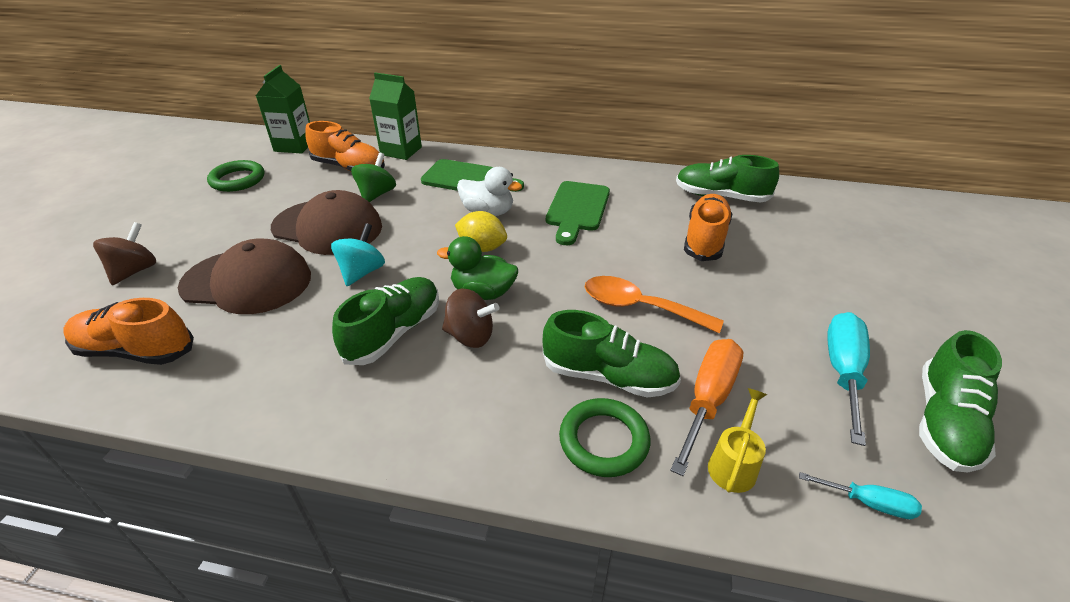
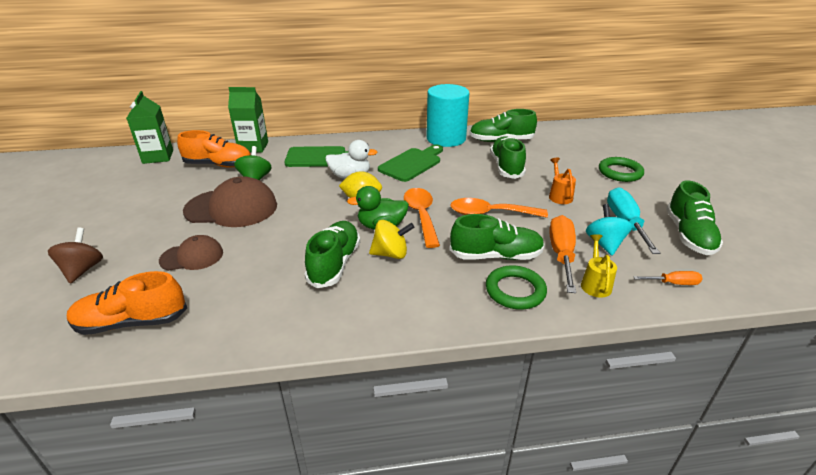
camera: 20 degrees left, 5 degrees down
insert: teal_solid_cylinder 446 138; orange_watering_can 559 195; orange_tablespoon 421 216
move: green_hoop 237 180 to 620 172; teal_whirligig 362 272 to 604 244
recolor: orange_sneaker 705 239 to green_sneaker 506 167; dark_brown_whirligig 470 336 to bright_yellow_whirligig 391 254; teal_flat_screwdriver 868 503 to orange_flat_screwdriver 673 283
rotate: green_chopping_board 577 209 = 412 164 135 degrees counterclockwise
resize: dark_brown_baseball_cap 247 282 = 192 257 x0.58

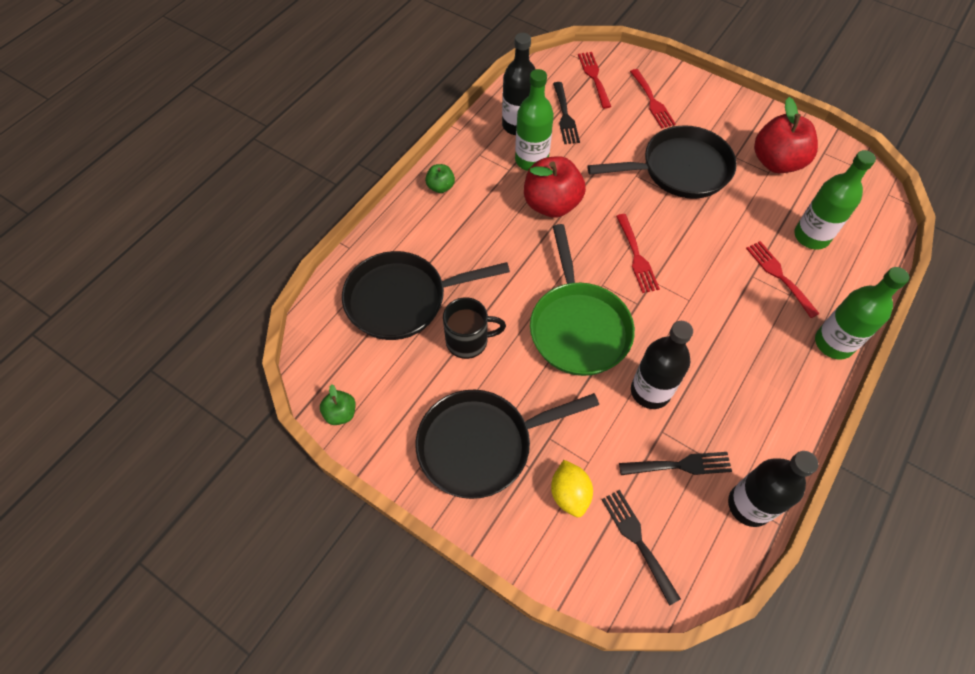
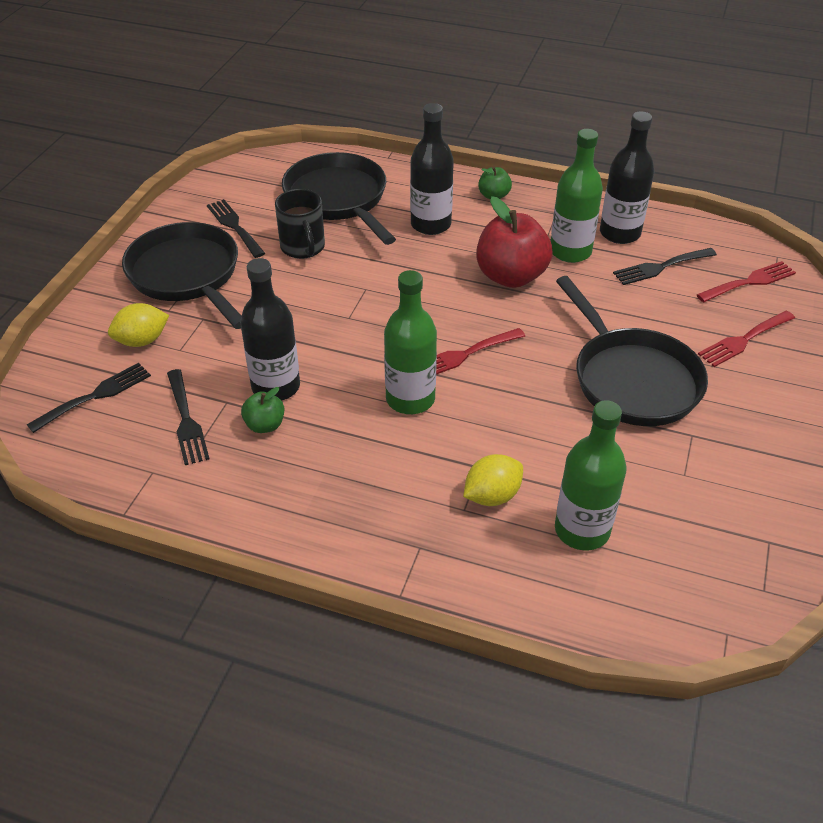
camera: 75 degrees right, 15 degrees down
delete: scarlet_toy_apple 776 162; green_skillet 578 326
insert: black_fork 234 226
move: green_bottle 833 343 to 410 399; green_toy_apple 341 413 to 265 425; black_bottle 749 505 to 430 224
replace: scarlet_fork 779 276 to bright_yellow_toy_lemon 492 495

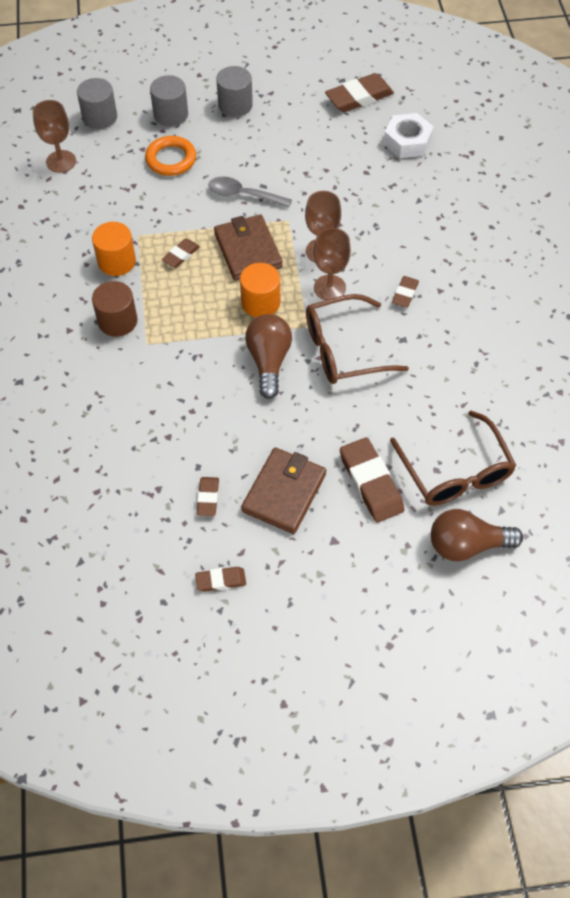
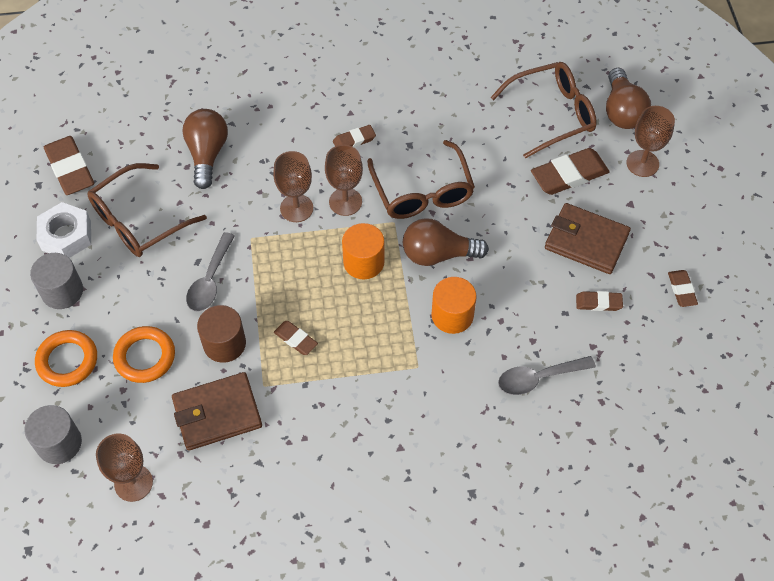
camera: 90 degrees left, 0 degrees up
insert: dark_brown_wine_glass 642 163; dark_brown_light_bulb 207 154; dark_brown_glasses 138 221; grey_tablespoon 538 378
move: snow-white_hexagon_nut 407 141 to 66 235; dark_brown_wallet 248 250 to 217 413; orange_solid_cylinder 117 261 to 452 315; dark_brown_solid_cylinder 117 321 to 224 344
replace: grey_solid_cylinder 171 114 to orange_hoop 67 361
rotate: dark_brown_pencil_eraser 405 294 = 354 140 45 degrees counterclockwise

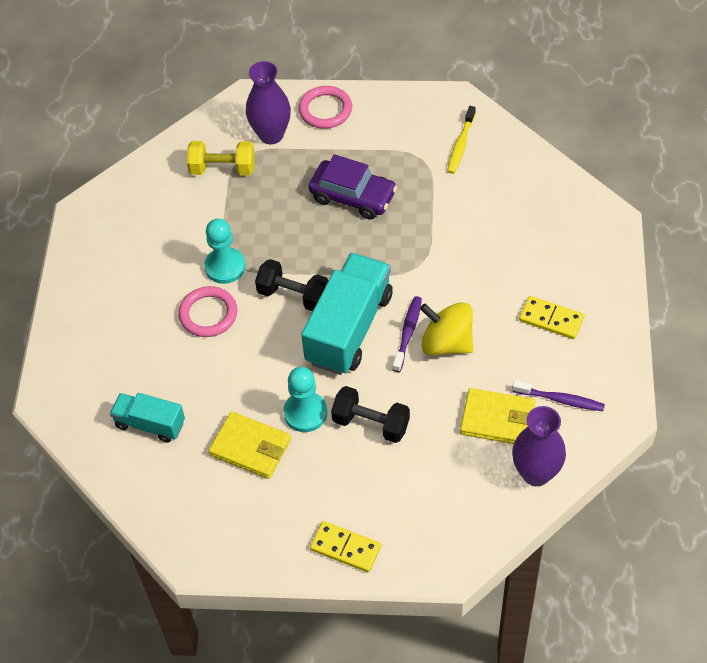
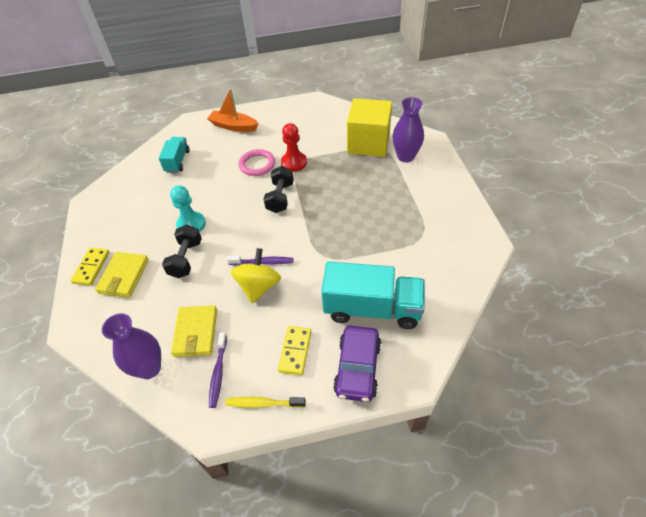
camera: 75 degrees right, 5 degrees down
delete: rosy_hoop 325 110
insert: orange_toy_boat 233 126
move: bright_yellow_toothbrush 460 145 to 263 403; purple_car 353 196 to 358 368; teal_toy_truck 349 328 to 372 308; bright_yellow_wallet 250 447 to 124 276
replace: bright_yellow_hand_weight 222 168 to bright_yellow_block 368 143
recolor: teal_game_pawn 225 267 to scarlet_game_pawn 294 163

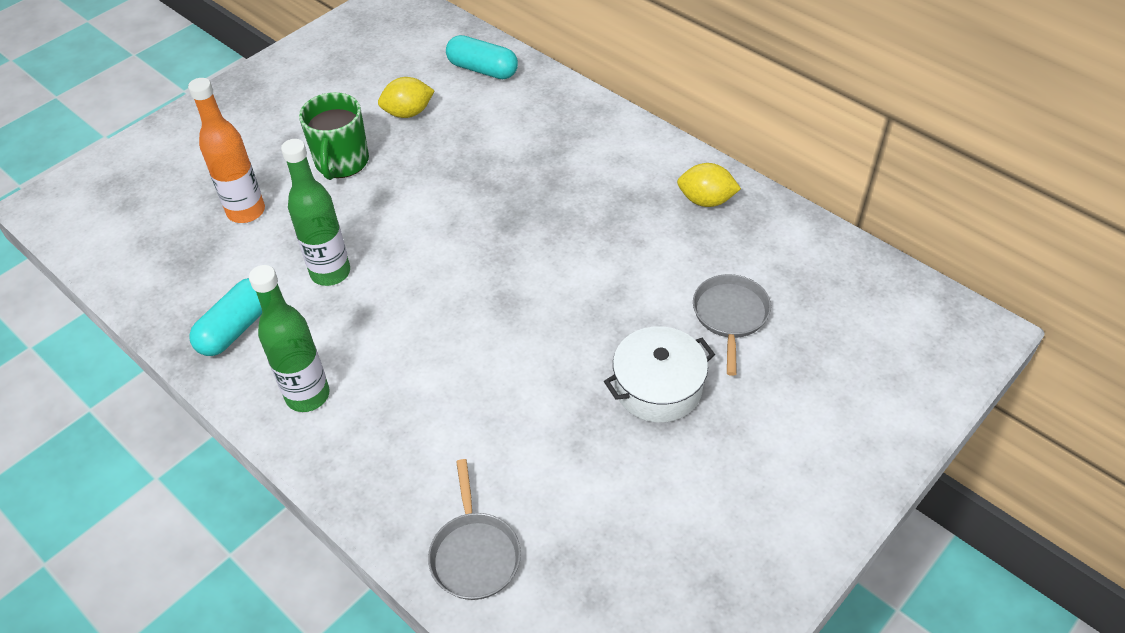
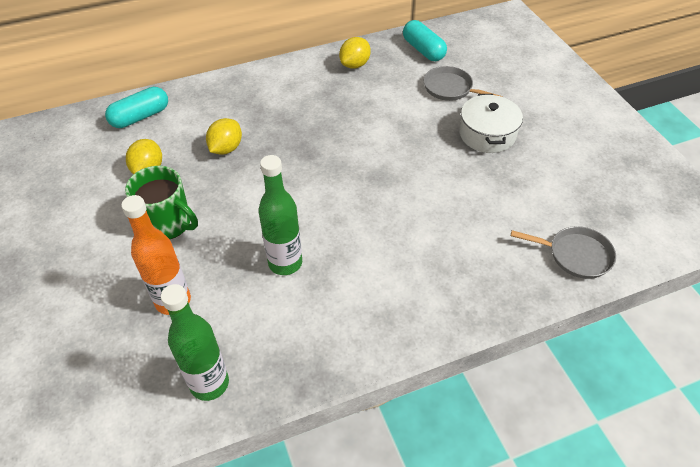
camera: 65 degrees left, 0 degrees up
insert: bright_yellow_toy_lemon 226 148
move: green_bottle 307 395 to 209 383; teal_capsule 236 328 to 423 50

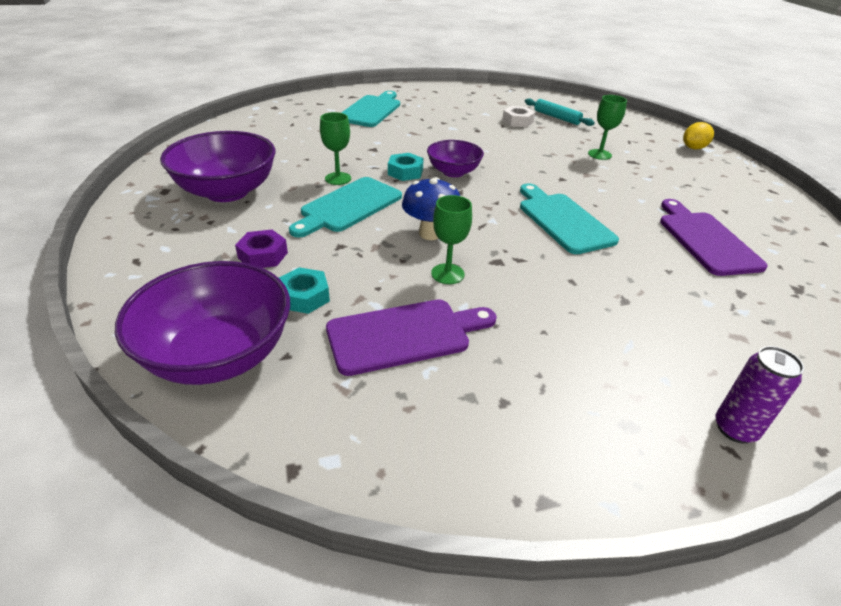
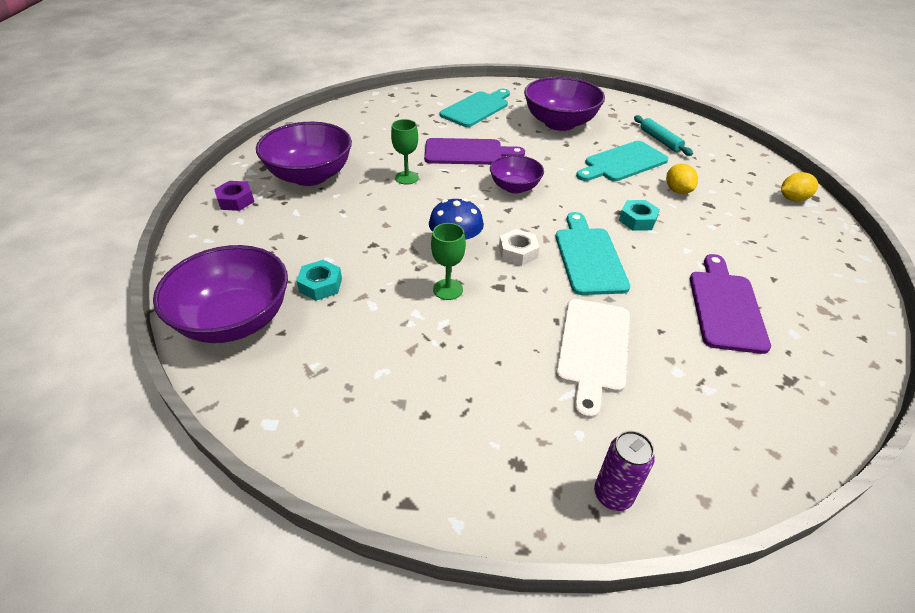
camera: 20 degrees right, 5 degrees up
insert: purple_deep_dish 559 123; snow-white_chopping_board 593 349
move: snow-white_hexagon_nut 517 121 to 518 252; teal_hexagon_nut 405 172 to 637 220; teal_chopping_board 348 206 to 623 163; purple_hexagon_nut 263 255 to 236 200; purple_chopping_board 404 335 to 467 152
replace: green_wine_glass 599 154 to bright_yellow_toy_lemon 677 190

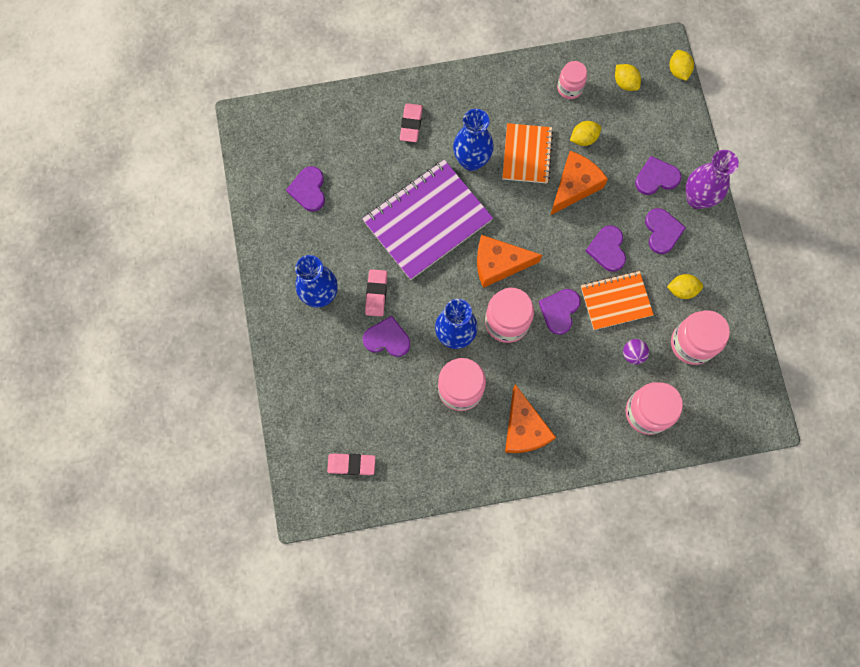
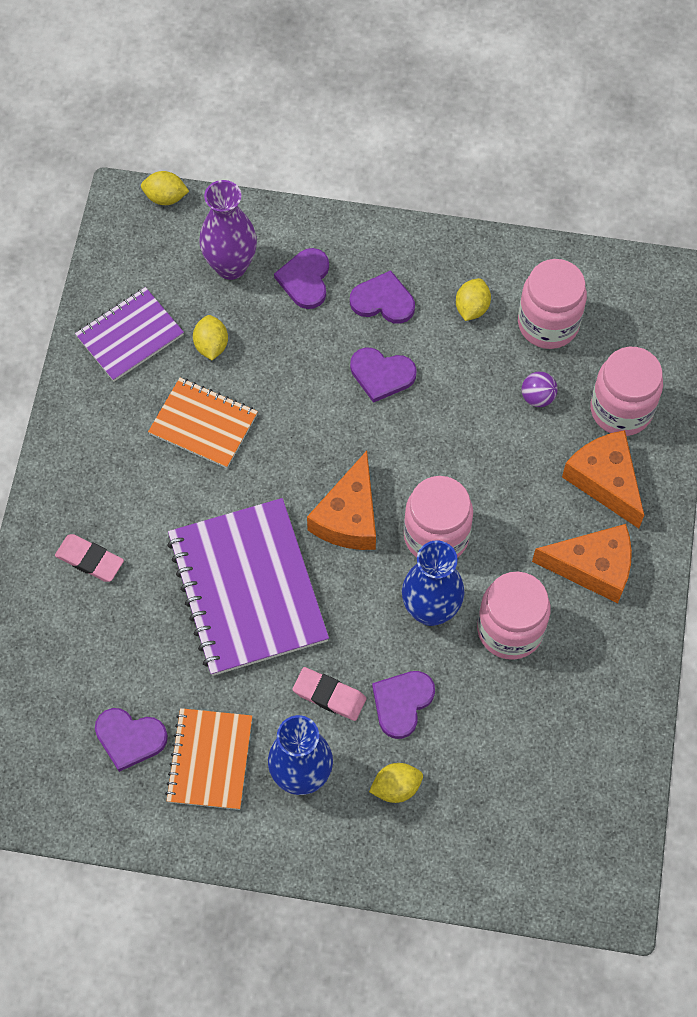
camera: 70 degrees left, 10 degrees down
delete: cobalt_vase 471 161; purple_heart 559 311; rosy_pencil_eraser 351 464
move: bright_yellow_toy_lemon 625 83 to 396 787; purple_vase 697 198 to 231 266; orange_piece_of_cheese 574 186 to 605 481; orange_exercise_book 616 301 to 209 760
replace: rosy_jar 569 88 to purple_exercise_book 130 336

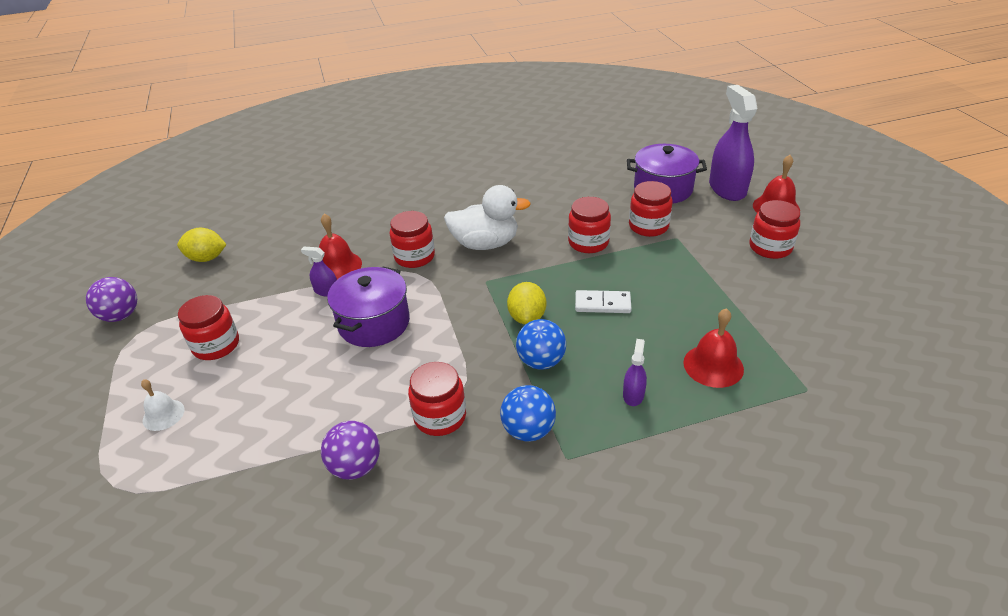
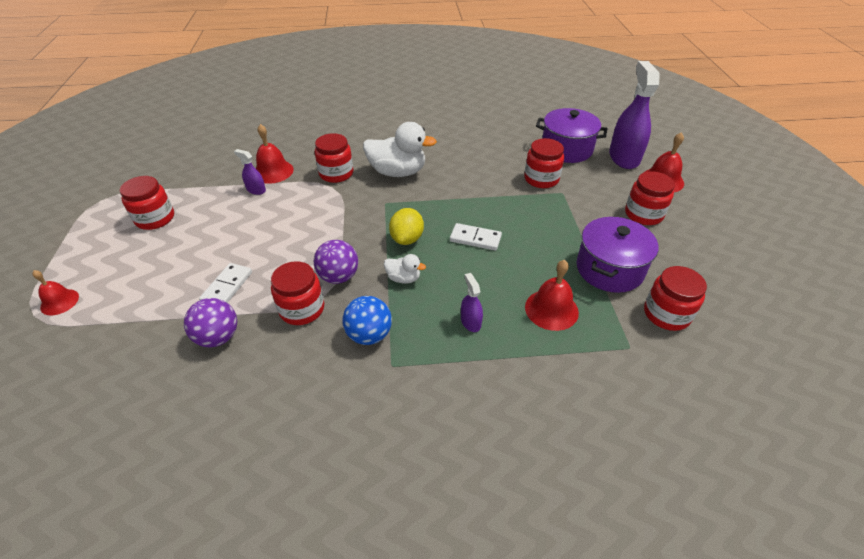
camera: 10 degrees right, 5 degrees up
delete: bright_yellow_toy_lemon 207 258; snow-white_bell 163 415
insert: snow-white_domino 227 287; scarlet_bell 59 302
move: scarlet_jar 588 242 to 666 314; purple_pot 374 323 to 609 269; purple_sphere 121 316 to 339 277
replace: cobalt_sphere 541 361 to snow-white_duck 403 278
rotate: purple_spray_cleaner 633 395 = 470 322 45 degrees counterclockwise

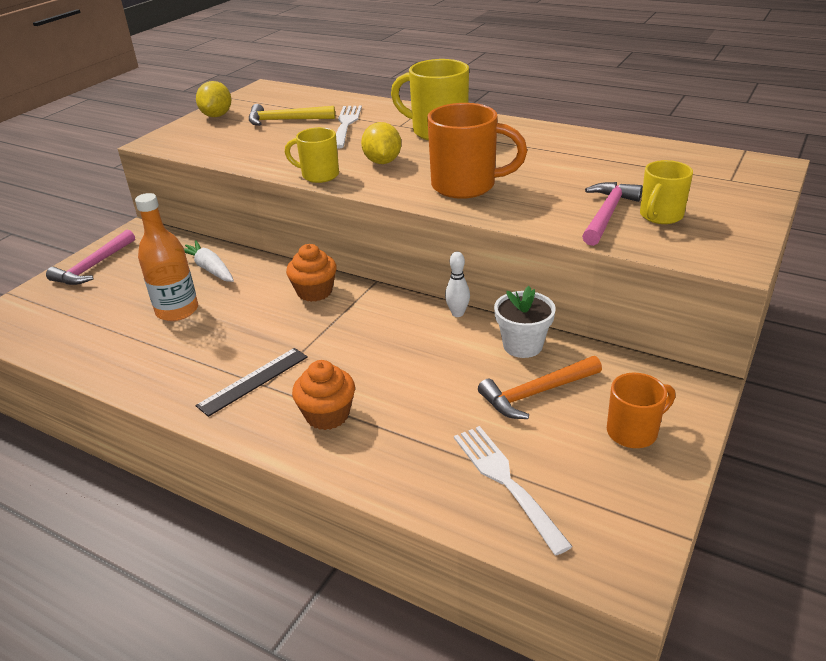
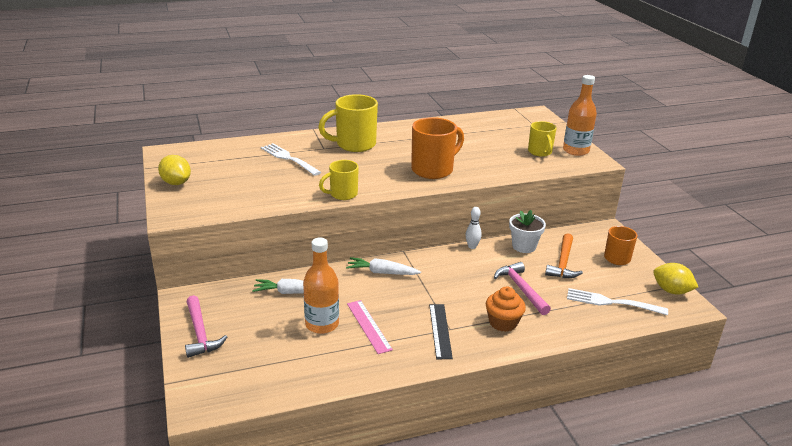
camera: 50 degrees left, 5 degrees down
delete: bright_yellow_claw_hammer 285 120
insert: orange_bottle 576 151; rosy_measuring_stick 369 326
move: bright_yellow_toy_lemon 382 162 to 671 291; rosy_claw_hammer 607 214 to 521 289
replace: orange_muffin 314 292 to snow-white_toy_carrot 382 272

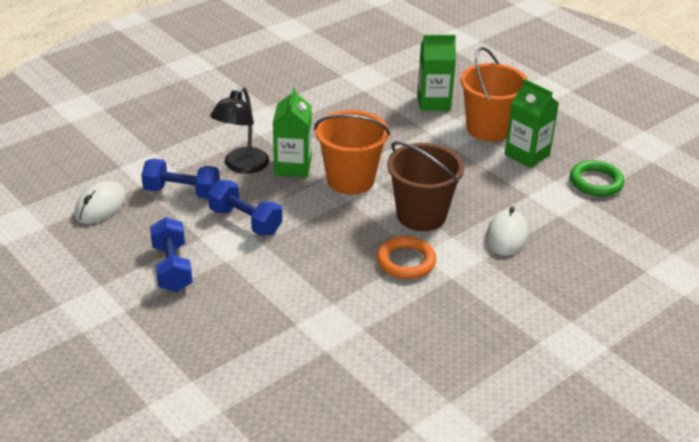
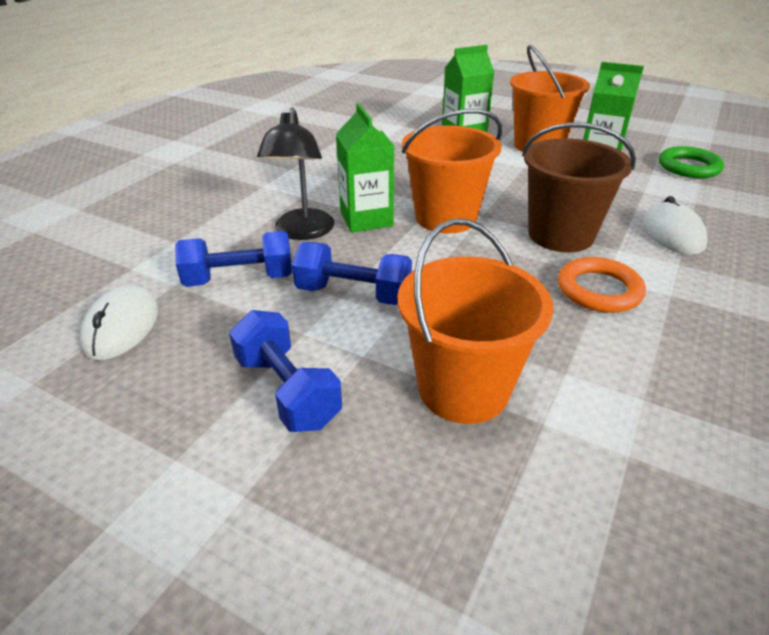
camera: 20 degrees left, 0 degrees up
insert: orange_sand_bucket 463 389

